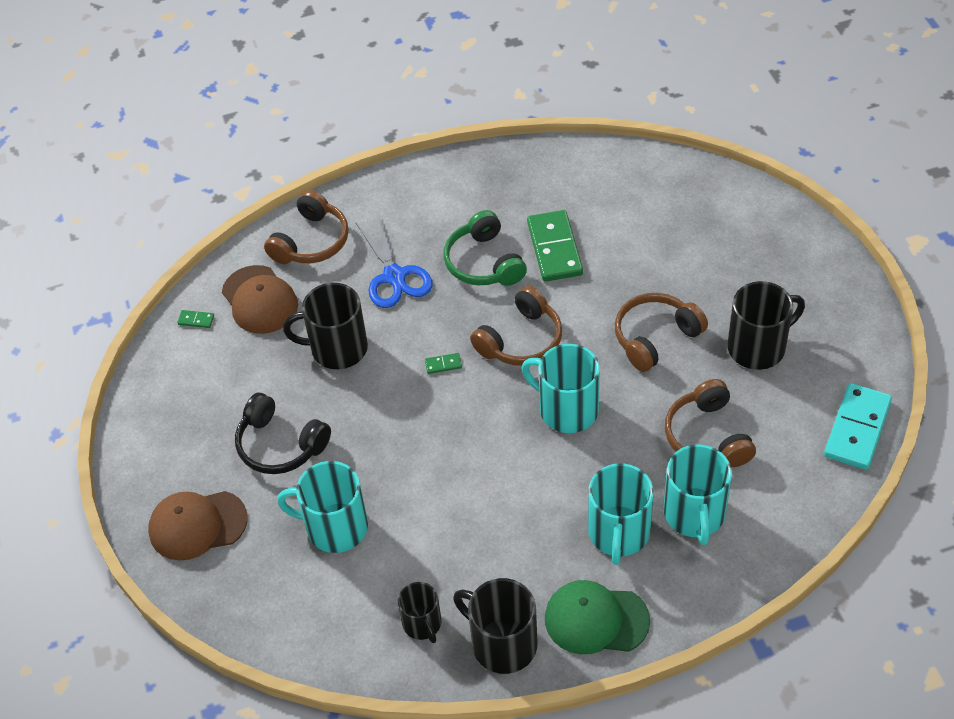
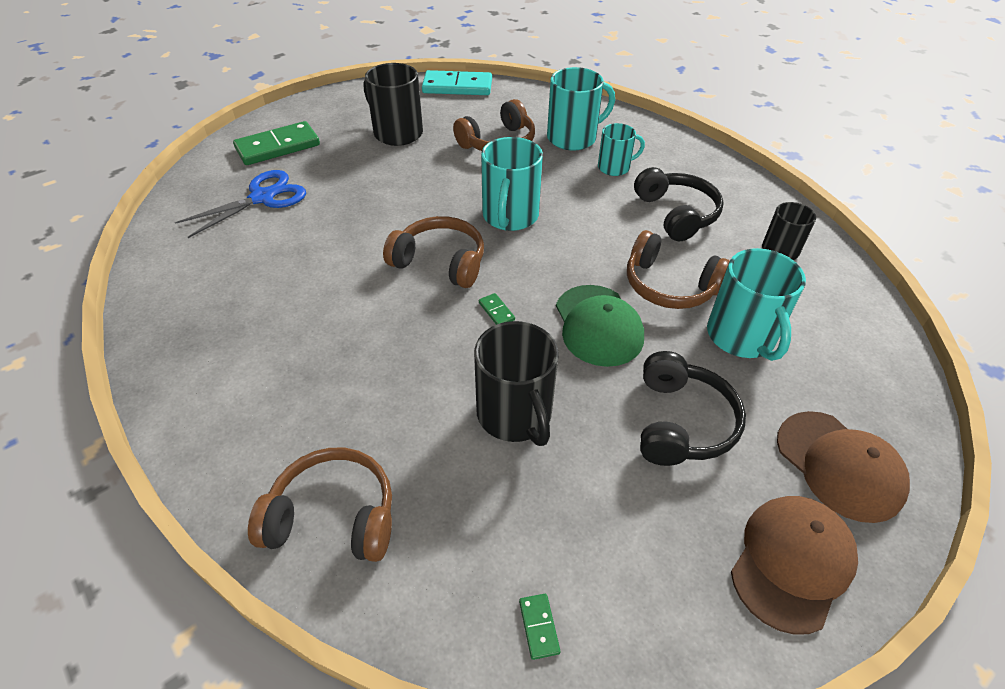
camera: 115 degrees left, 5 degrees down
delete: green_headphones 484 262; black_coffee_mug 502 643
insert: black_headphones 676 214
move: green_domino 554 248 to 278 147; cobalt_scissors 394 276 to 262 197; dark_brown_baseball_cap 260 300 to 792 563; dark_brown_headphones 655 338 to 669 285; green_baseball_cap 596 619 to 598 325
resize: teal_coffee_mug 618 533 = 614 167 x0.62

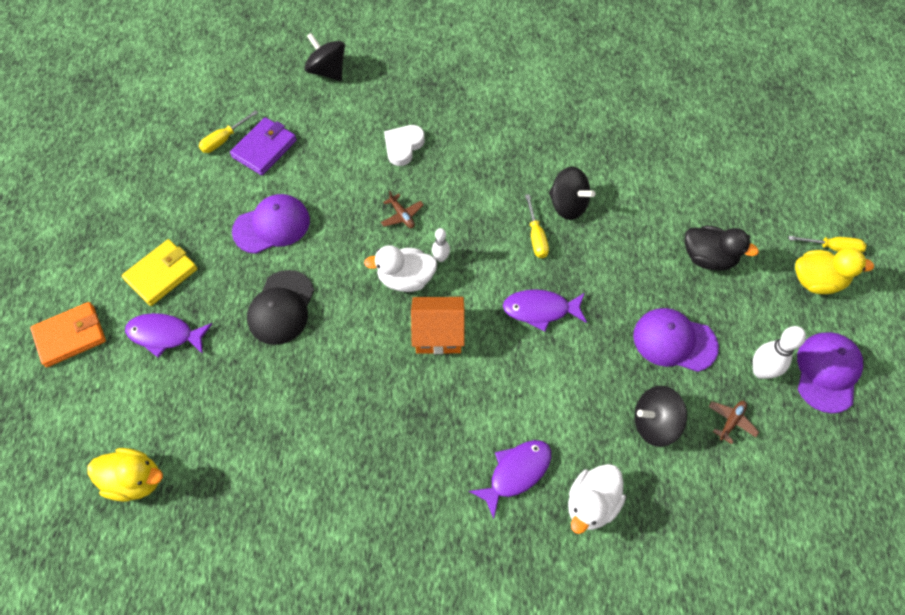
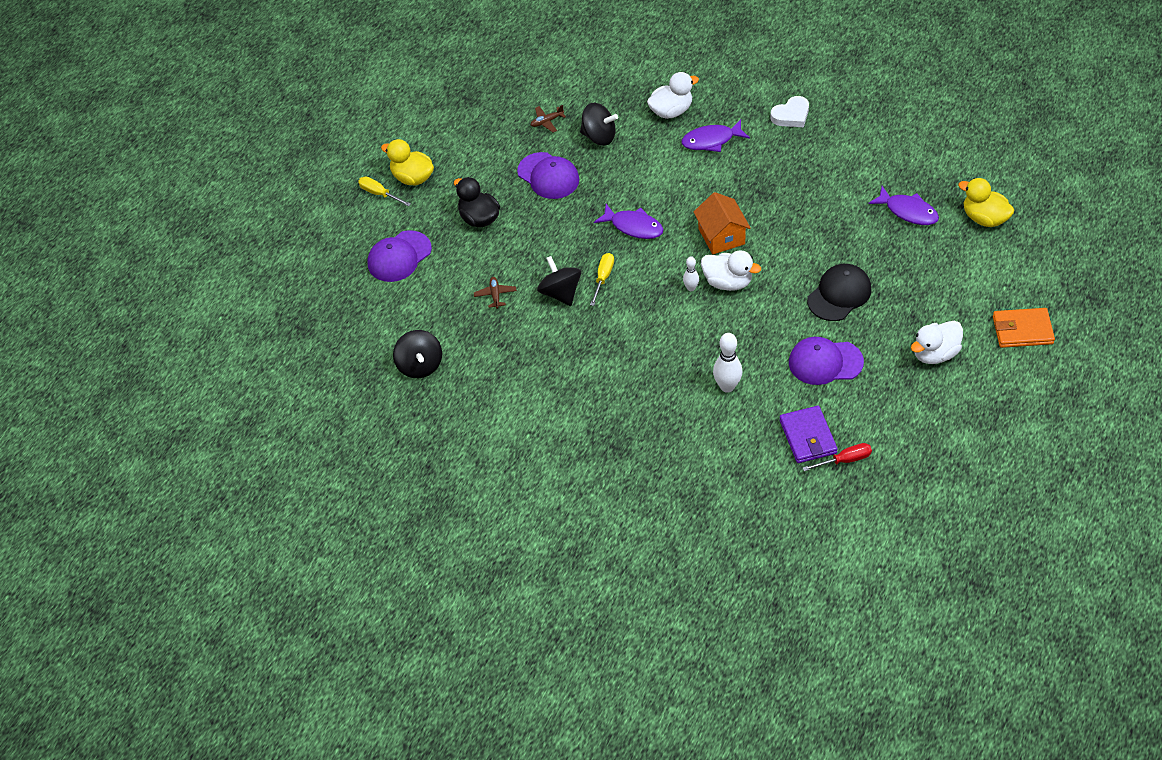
camera: 150 degrees left, 10 degrees down
move: black_whirligig 327 71 to 420 365; snow-white_heart 403 146 to 791 115; dark_brown_plane 402 215 to 495 295; purple_fish 165 335 to 908 211; snow-white_bowling_pin 760 371 to 727 386; purple_baseball_cap 827 372 to 399 257
replace: bright_yellow_wallet 161 274 to snow-white_duck 935 354
recolor: bright_yellow_flat_screwdriver 224 140 to scarlet_flat_screwdriver 845 460
rotate: purple_wallet 264 148 = 808 437 75 degrees counterclockwise; orange_cottage 438 334 = 721 236 45 degrees clockwise

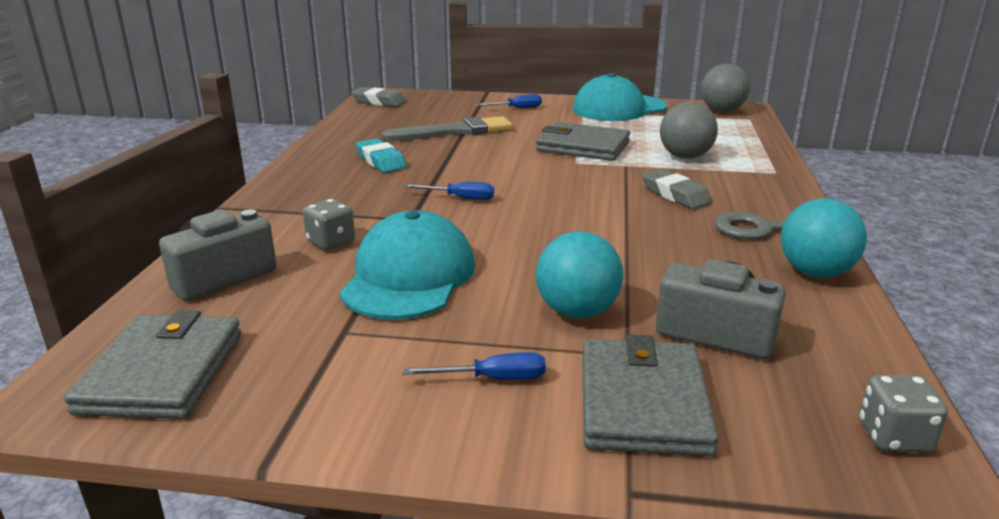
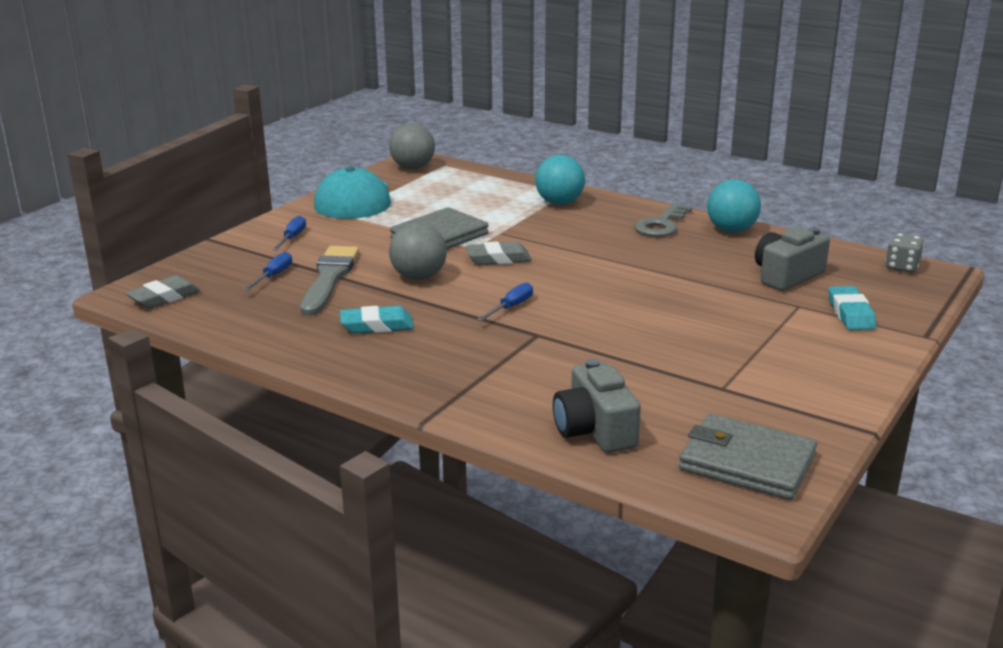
camera: 65 degrees left, 0 degrees up
delete: grey_dice 331 242; teal_baseball_cap 409 276
move: grey_sphere 685 157 to 419 277; grey_pencil_eraser 675 195 to 498 259; teal_sphere 577 312 to 559 203; cobalt_flat_screwdriver 492 379 to 273 276
replace: grey_wallet 642 402 to teal_pencil_eraser 850 314

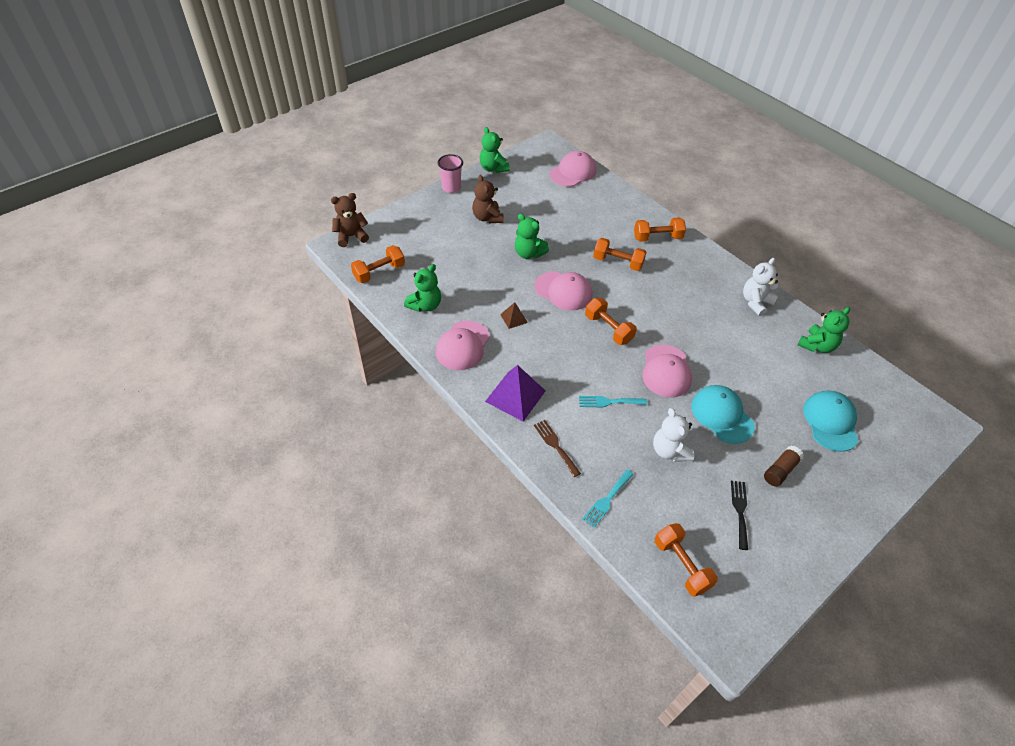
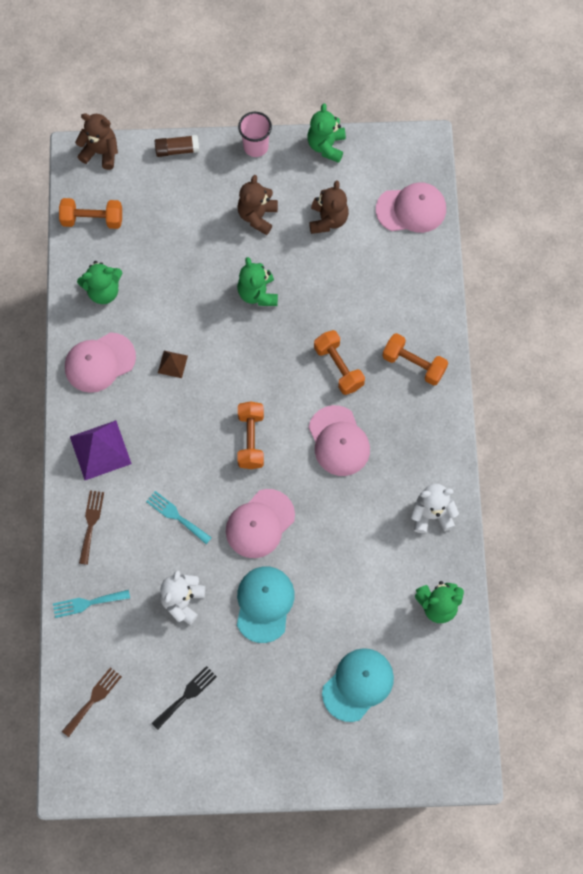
camera: 40 degrees right, 20 degrees up
insert: dark_brown_stuffed_bear 328 220
move: rosy_baseball_cap 563 291 to 339 441; dark_brown_stick_of_glue 780 470 to 177 150
replace: orange_hand_weight 681 565 to dark_brown_fork 93 699

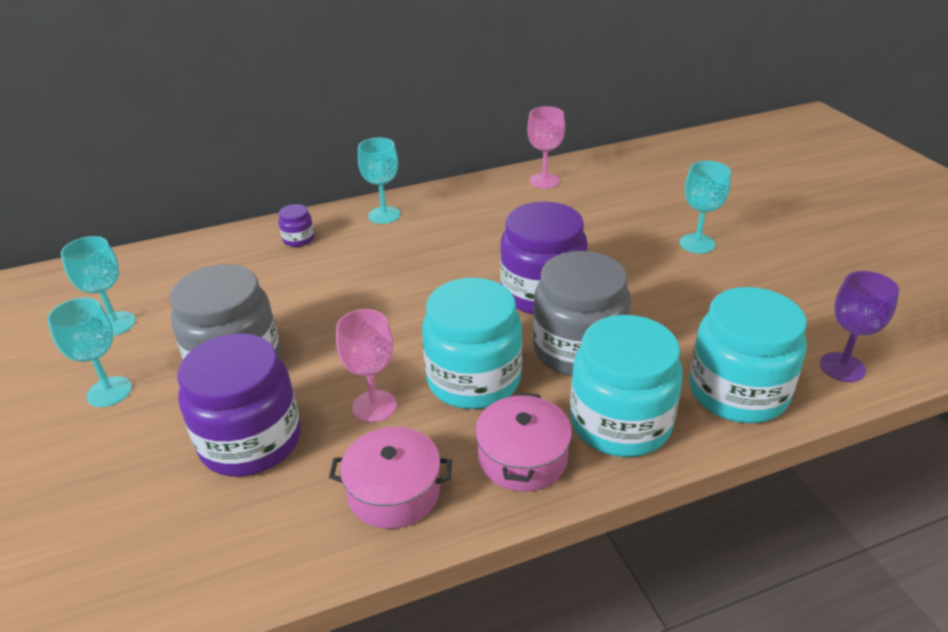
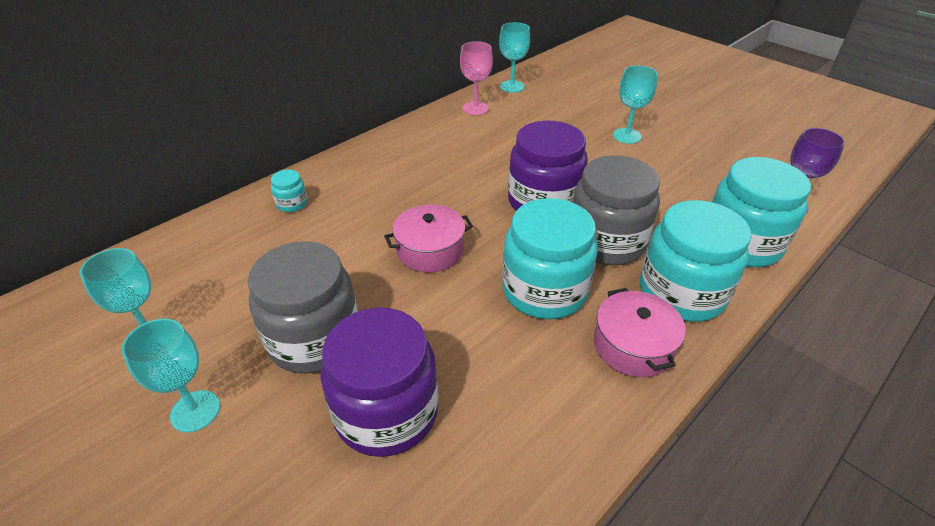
camera: 25 degrees left, 5 degrees up
delete: rosy_wine_glass 374 406
move: teal_wine_glass 384 215 to 512 86; rosy_pot 394 492 to 430 250
recolor: purple_jar 298 239 to teal_jar 292 203

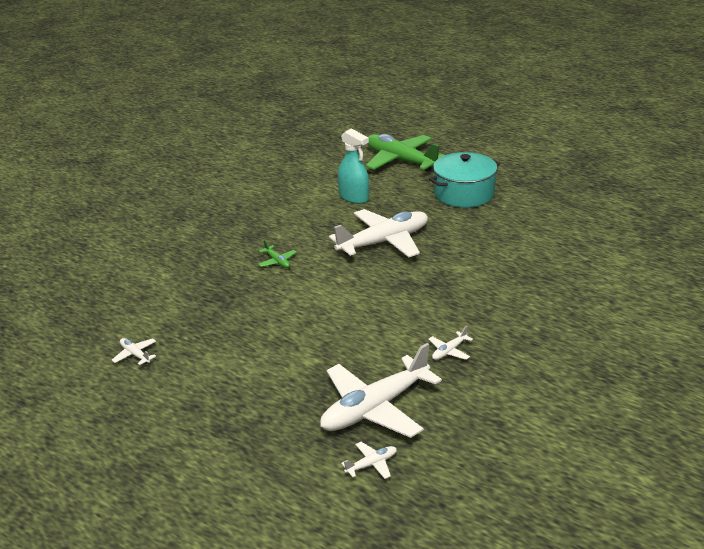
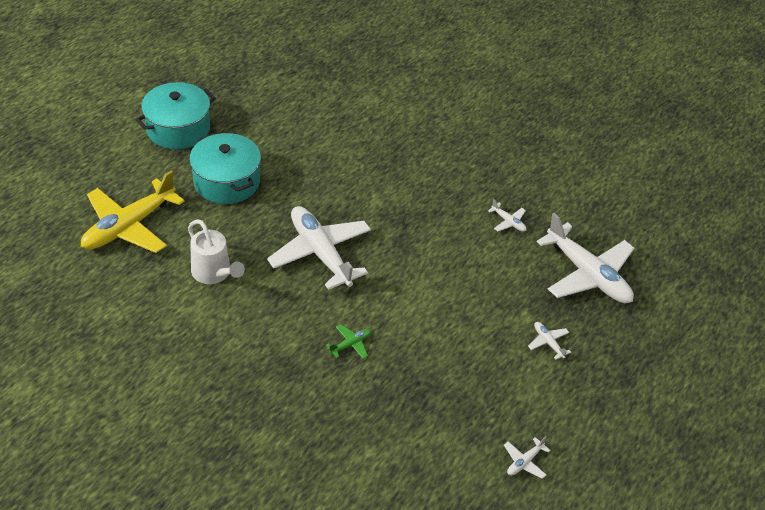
camera: 95 degrees left, 15 degrees up
insert: teal_pot 178 129
move: snow-white_plane 372 464 to 548 342
replace: teal_spray_cleaner 354 197 to snow-white_watering_can 214 273
recolor: green_plane 400 161 to bright_yellow_plane 129 227

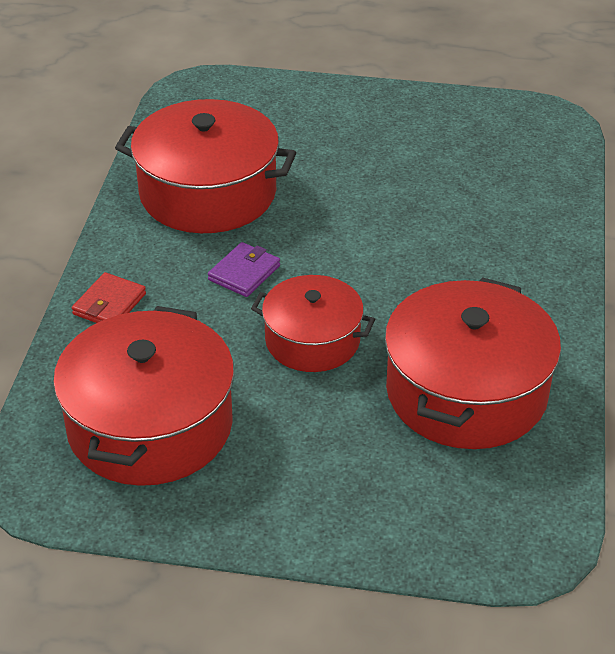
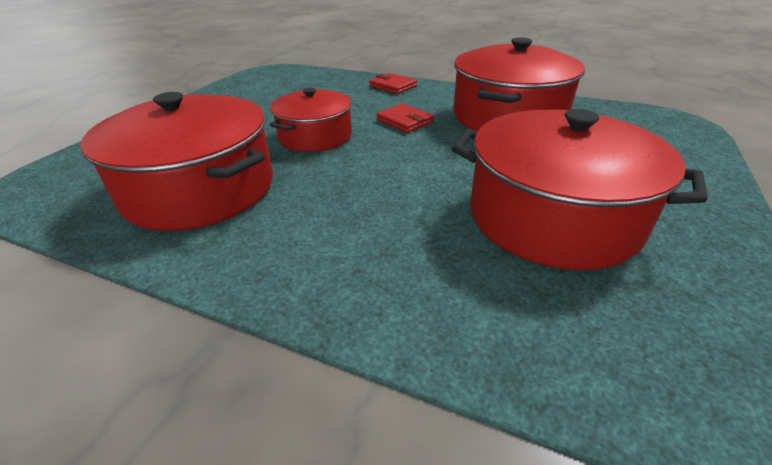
camera: 105 degrees right, 5 degrees down
move: scarlet_pot 150 425 to 552 217
recolor: purple_wallet 244 273 to scarlet_wallet 404 121

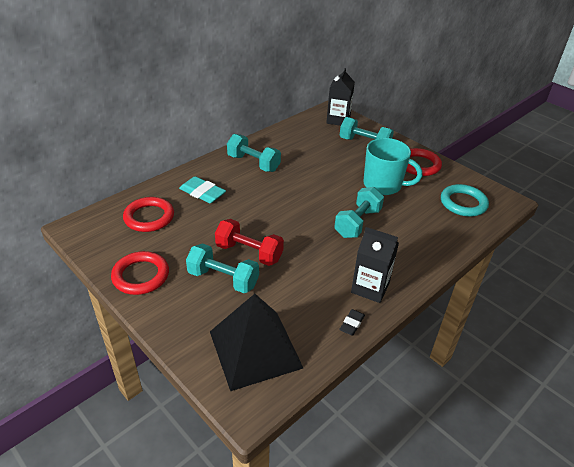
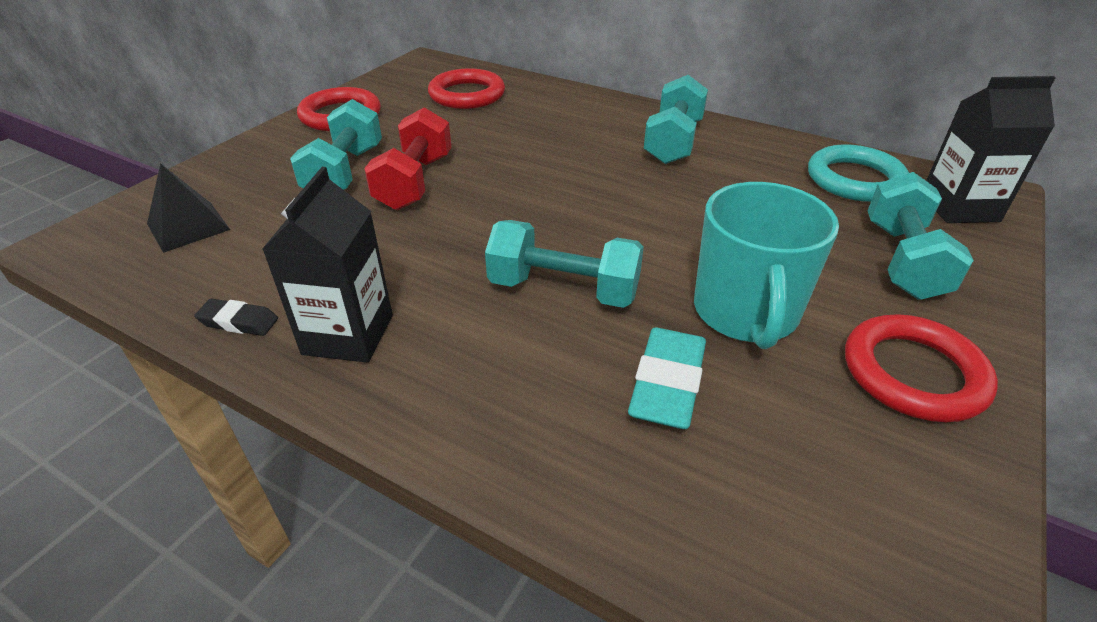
camera: 75 degrees right, 0 degrees up
move: teal_pencil_eraser 202 193 to 667 384; teal_hoop 463 203 to 854 180
resize: black_pyramid 255 349 = 188 226 x0.51

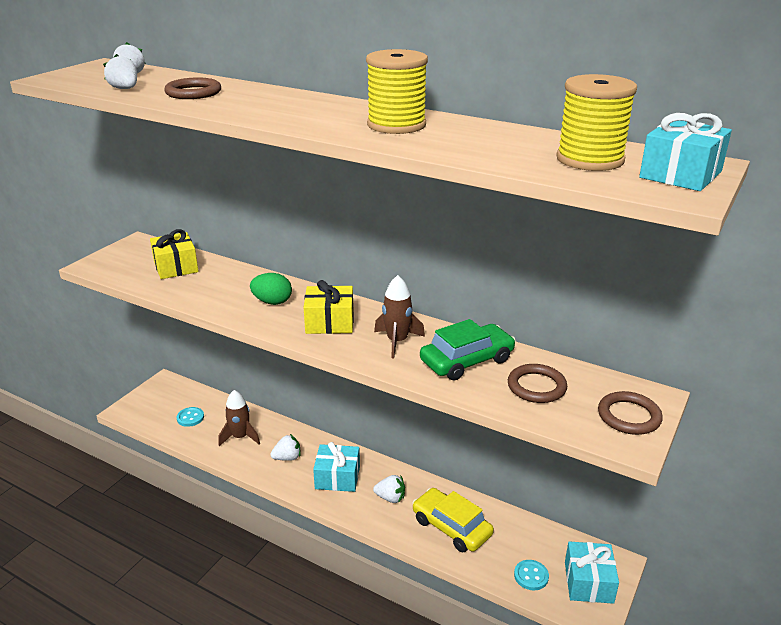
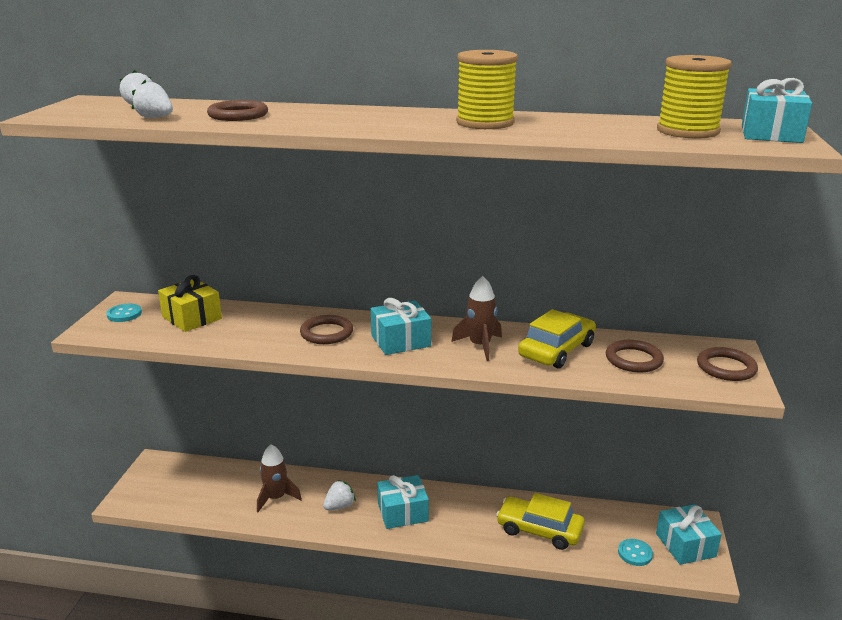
camera: 20 degrees left, 5 degrees down
delete: snow-white_strawberry 390 498
move: teal_button 190 418 to 124 314
replace: green_toy_egg 272 302 to dark_brown_hoop 326 333
recolor: bright_yellow_present 329 322 to teal_present 400 341; green_car 467 361 to bright_yellow_car 556 350

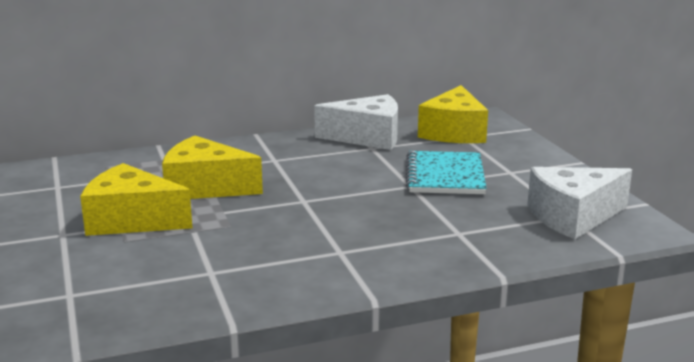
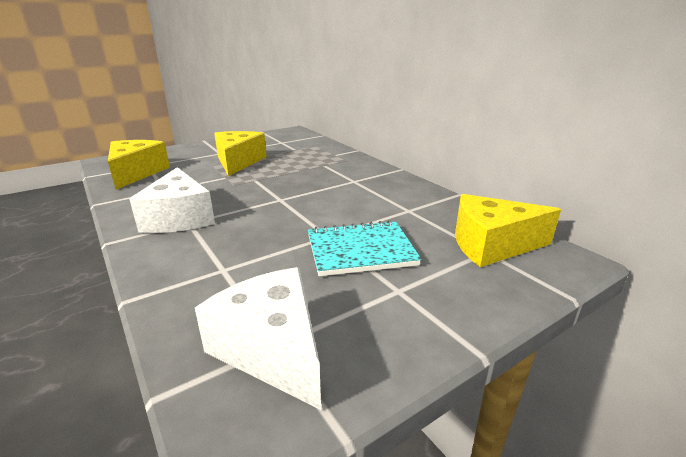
camera: 75 degrees right, 5 degrees up
move: snow-white_piece_of_cheese 367 137 to 179 217; bright_yellow_piece_of_cheese 205 187 to 136 173

